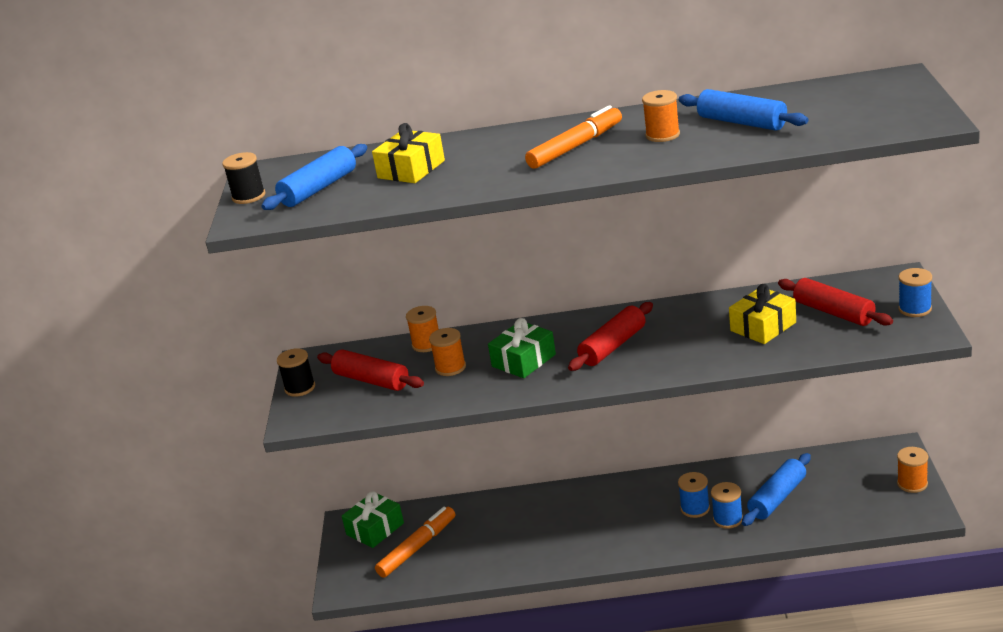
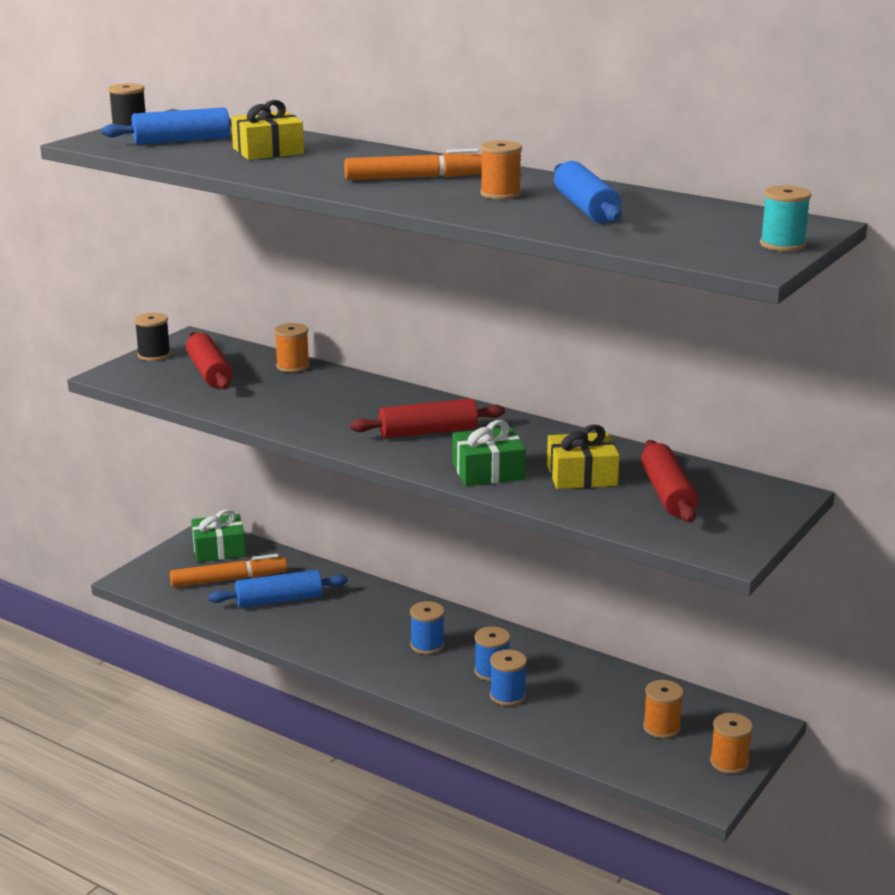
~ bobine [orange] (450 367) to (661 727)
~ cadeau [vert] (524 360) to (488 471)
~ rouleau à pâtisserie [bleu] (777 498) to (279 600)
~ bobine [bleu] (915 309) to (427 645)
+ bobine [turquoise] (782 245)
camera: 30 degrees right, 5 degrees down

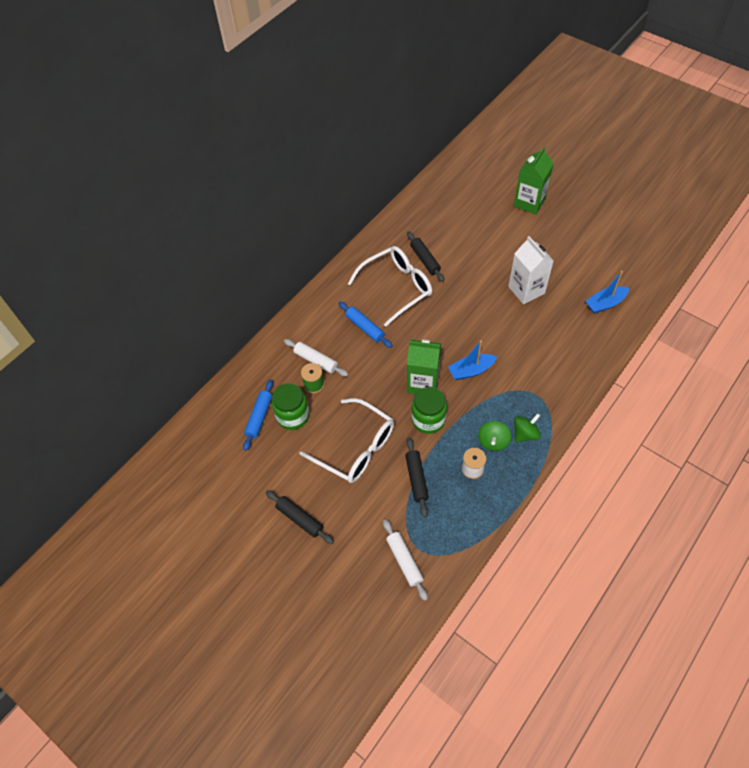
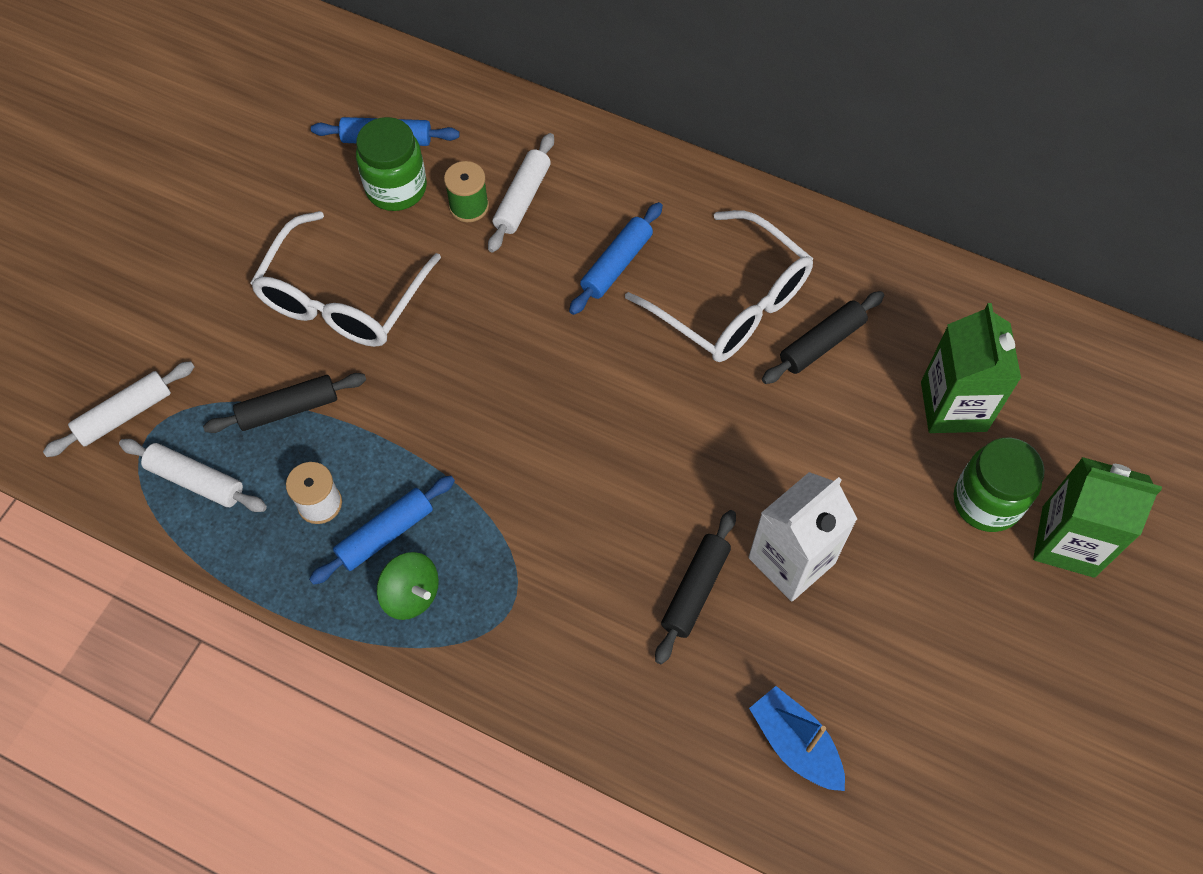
~ rouleau à pâtisserie [noir] (299 519) to (695 589)
~ brique de lait [vert] (423 383) to (953 406)
~ bocal [vert] (428 420) to (986 501)
- bateau [bleu] (471 370)
~ toupie [vert] (493 441) to rouleau à pâtisserie [bleu] (385 534)
+ rouleau à pâtisserie [blanc] (196 480)
camera: 75 degrees right, 5 degrees up

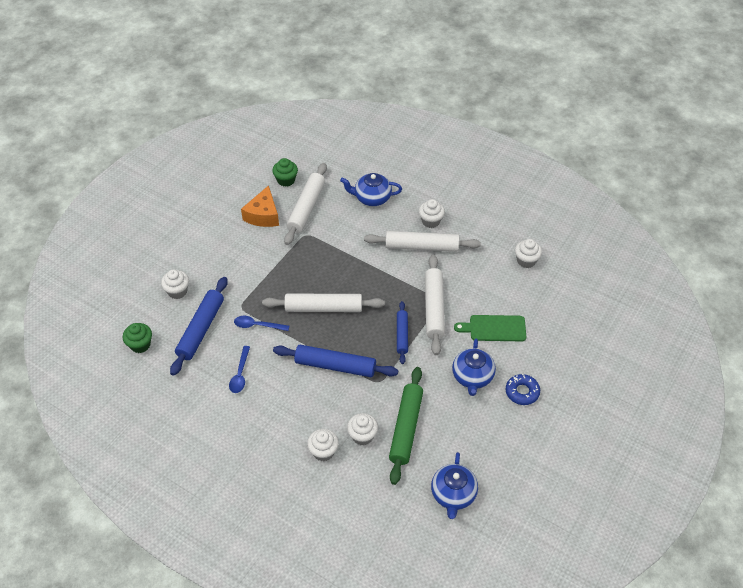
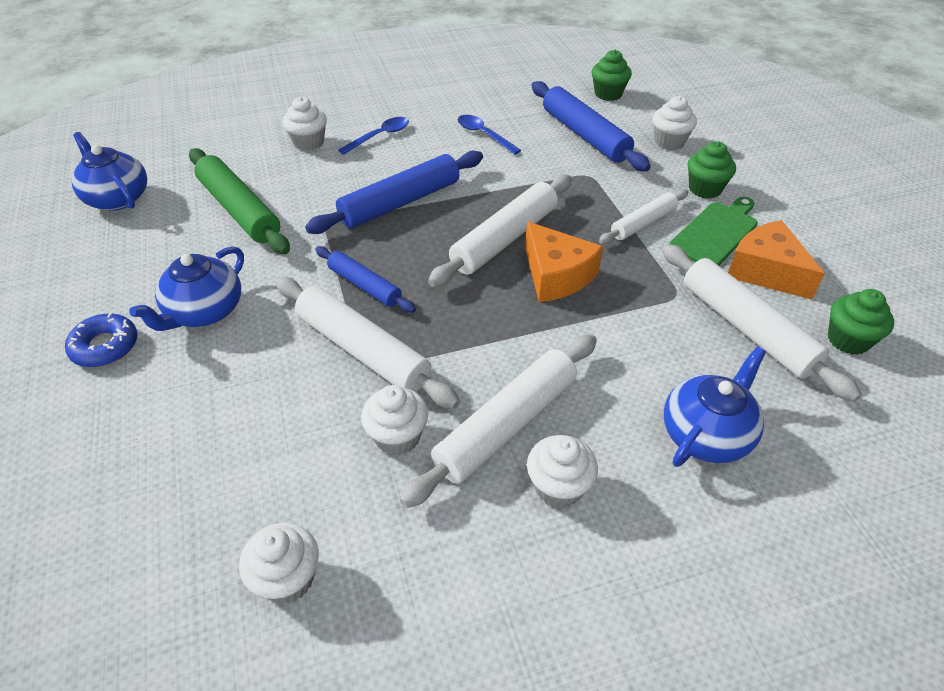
~ cuillère [bleu] (257 325) to (380 136)
~ muffin [blanc] (362 436) to (397 437)
~ théière [bleu] (472 377) = (204 311) 105 degrees counterclockwise
~ planche à découper [vert] (494 328) to (716 233)
+ fromage [orange] (556 275)
+ rouleau à pâtisserie [blanc] (643 223)
+ muffin [vert] (705 189)
camera: 130 degrees right, 5 degrees down

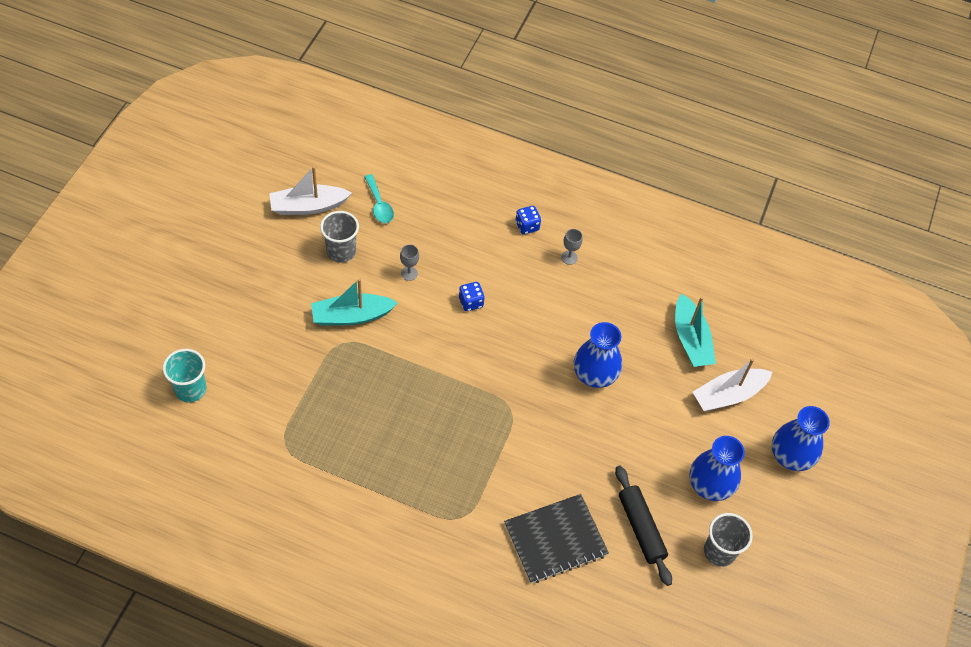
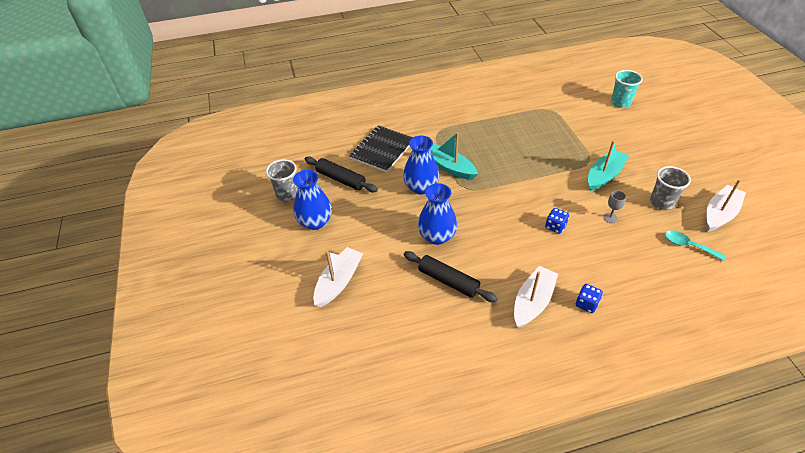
~ verre à pied [gris] (569 257) to bateau [blanc] (532 302)
~ bateau [turquoise] (691 339) to (449 167)
~ vase [bleu] (790 456) to (421 187)
+ rouleau à pâtisserie [noir] (448 281)
camera: 150 degrees right, 10 degrees down

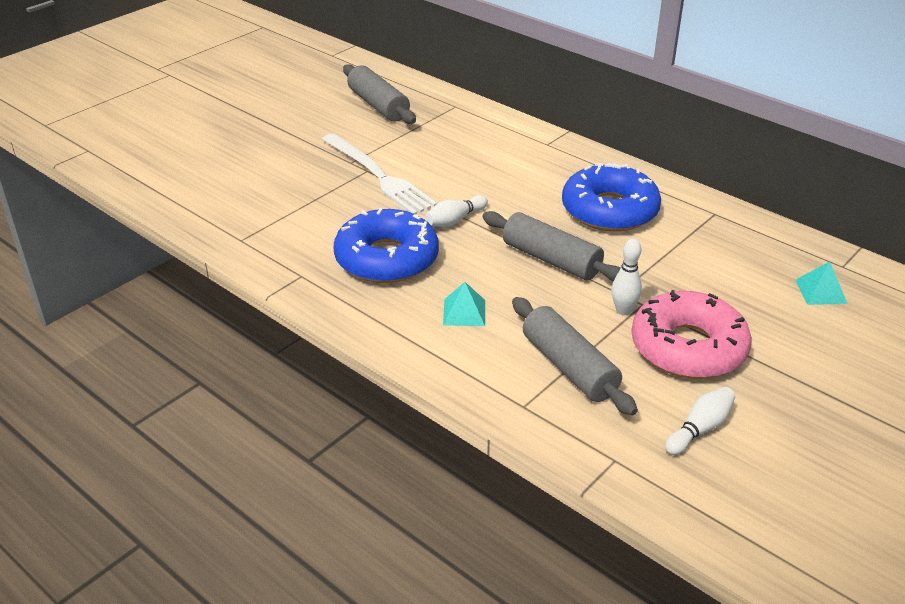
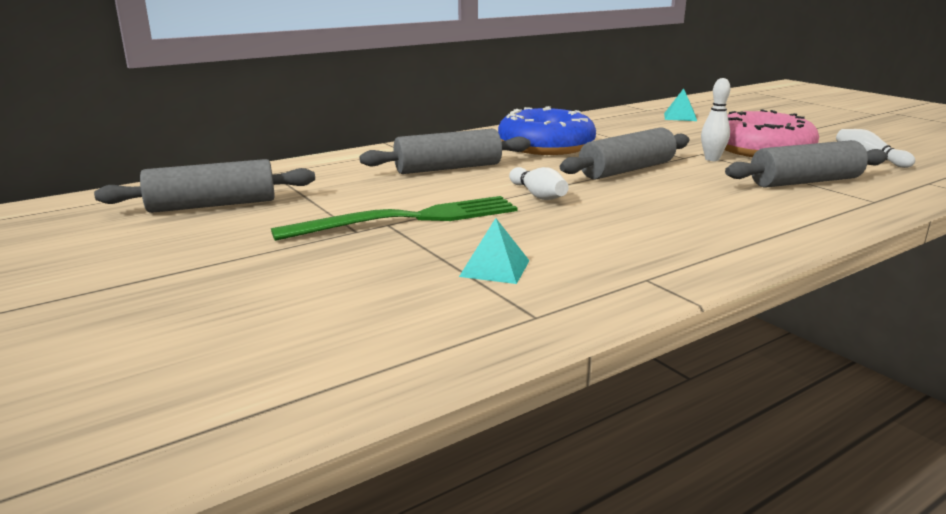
~ fourchette [blanc] (379 176) to fourchette [vert] (408 219)
- beignet [bleu] (386 259)
~ pyramide [turquoise] (464 312) to (494 268)
+ rouleau à pâtisserie [gris] (448 168)
camera: 75 degrees left, 15 degrees down

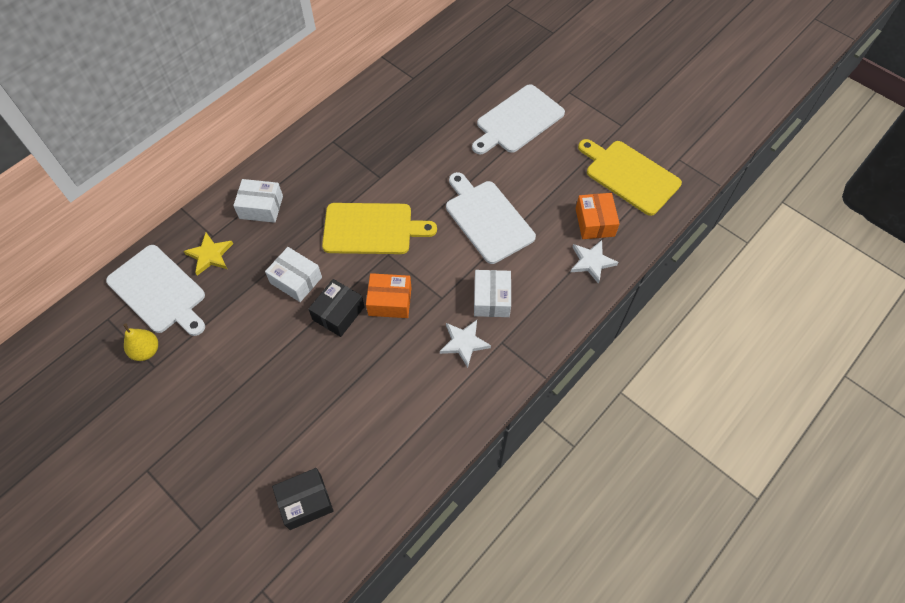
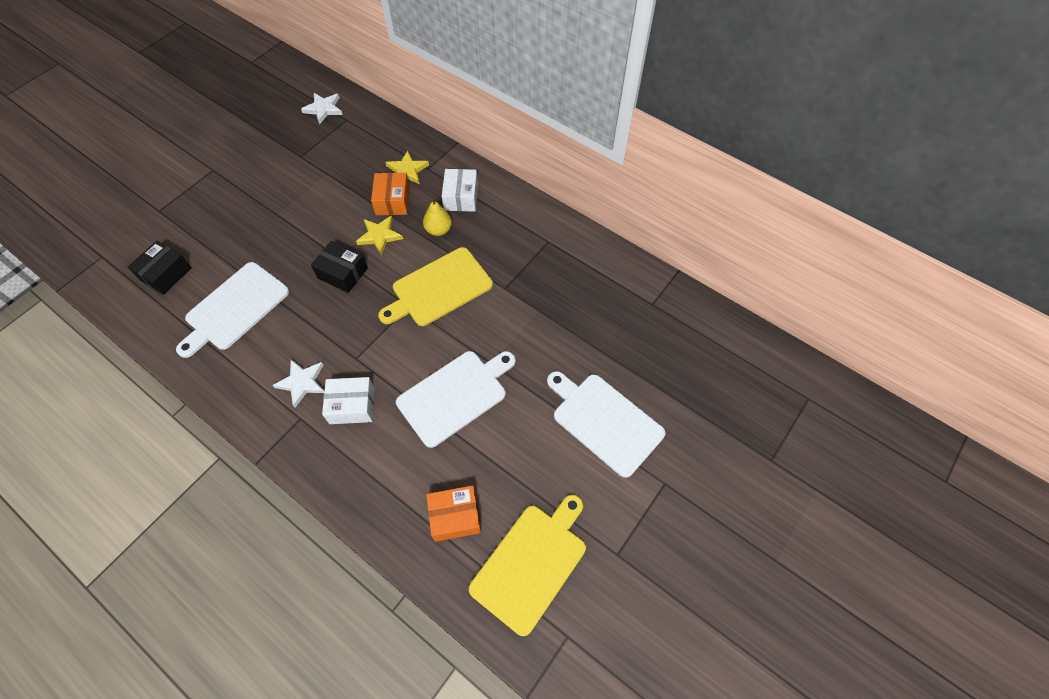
~ planche à découper [blanc] (159 291) to (234 308)
~ poire [jaune] (146 351) to (438 230)
~ boîte [blanc] (296 280) to étoile [jaune] (379 236)
~ boîte [noir] (305 502) = (166 274) 60 degrees clockwise
~ planche à découper [jaune] (372 229) = (439 288) 60 degrees clockwise
~ boîte [orange] (390 301) to (392 201)
~ étoile [blanc] (591 262) to (323 109)
camera: 85 degrees right, 0 degrees up

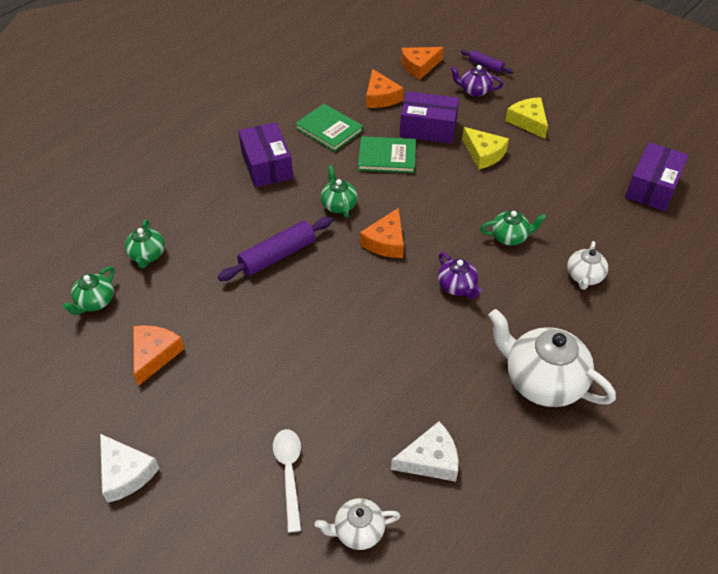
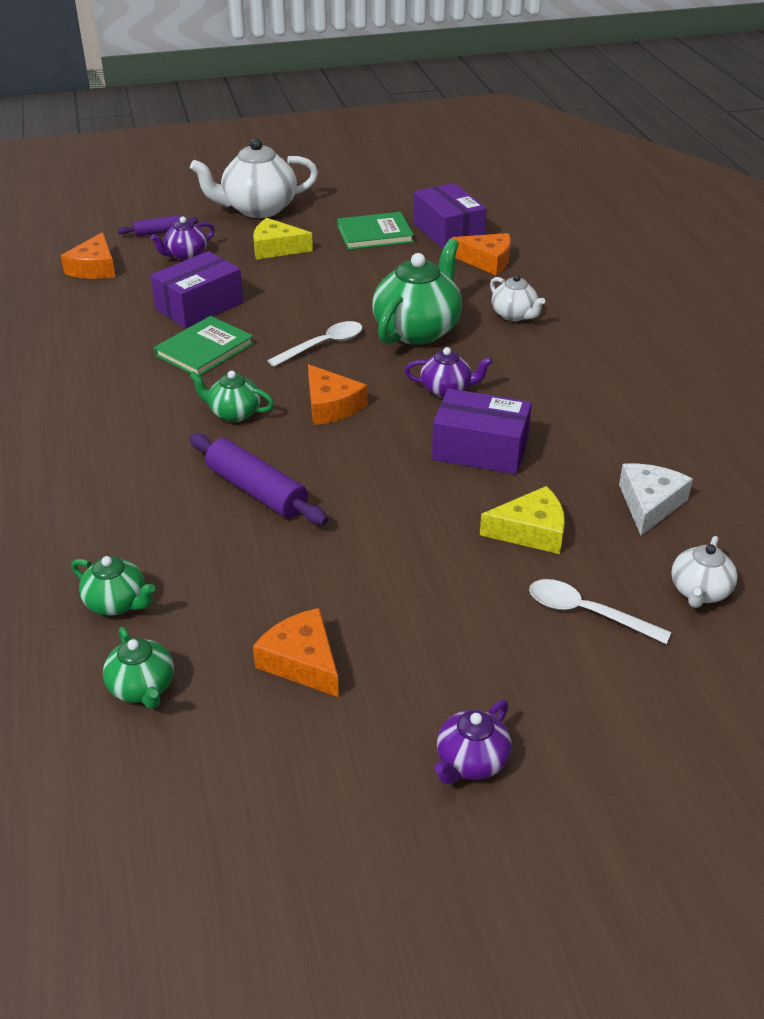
~ fromage [blanc] (125 473) to théière [violet] (471 761)
~ rouleau à pâtisserie [violet] (277 256) = (256 491) 45 degrees counterclockwise
~ boîte [violet] (267 165) to (480 449)
~ livre [vert] (329 129) to (374 234)
~ fromage [orange] (381 97) to (487 261)
~ fromage [jaune] (483 154) to (531 531)
~ théière [vert] (509 237) = (417 330) x1.88
~ théière [blanc] (542 381) to (258 209)
+ cuillère [blanc] (323 345)
camera: 55 degrees left, 10 degrees down

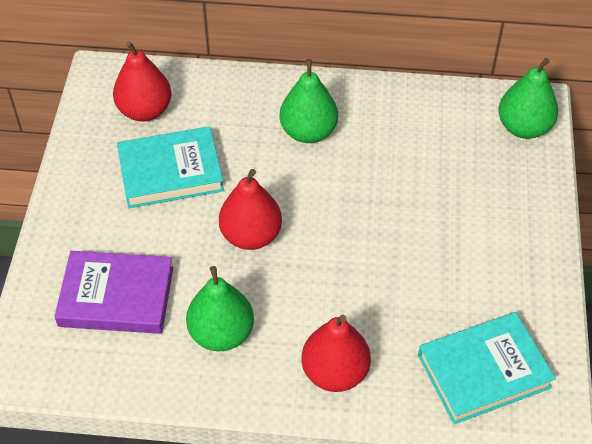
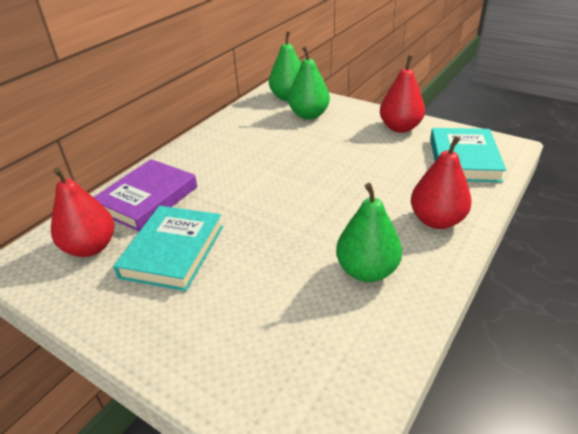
~ livre [violet] (116 296) to (147 199)
~ poire [rouge] (251 235) to (400 128)
~ poire [vert] (308 132) to (309 115)
camera: 60 degrees left, 15 degrees down

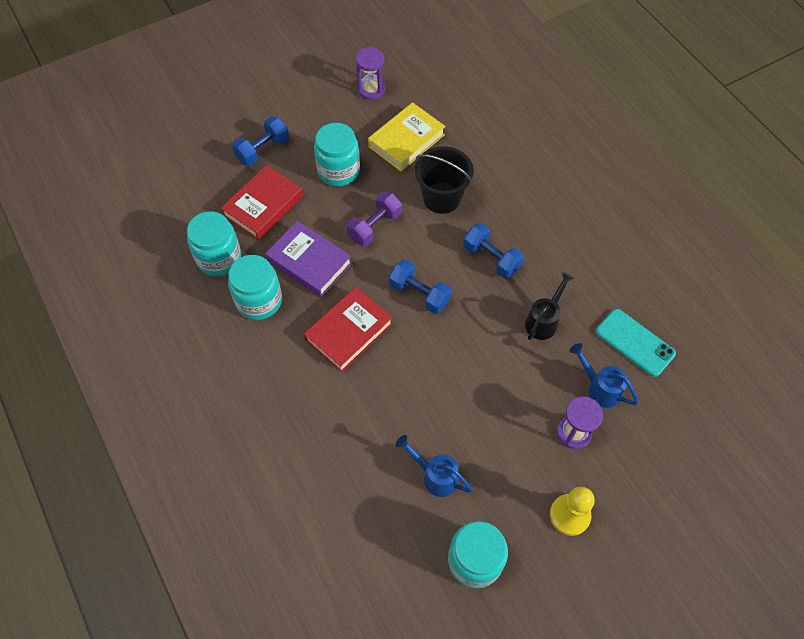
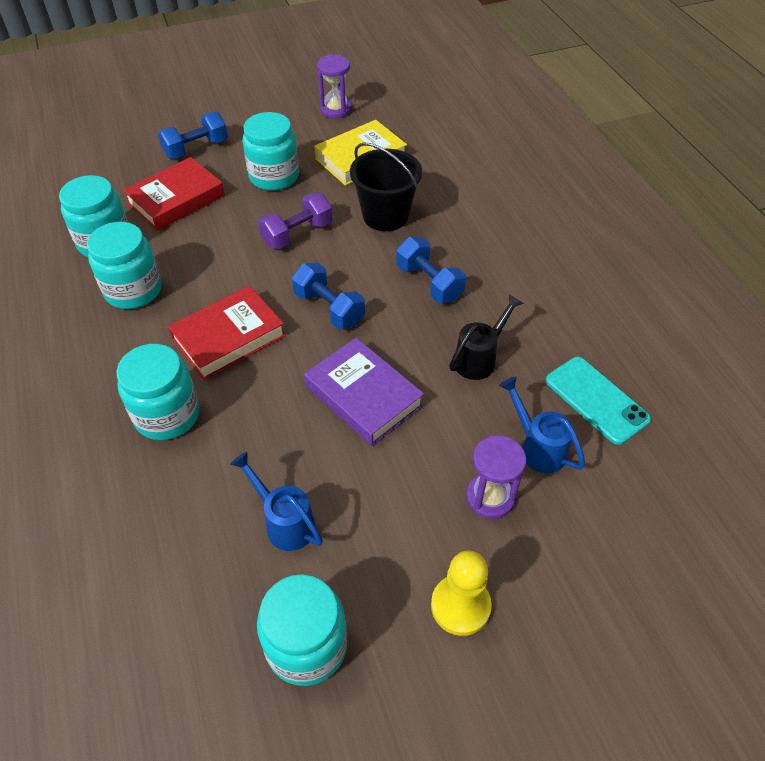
~ livre [violet] (309 262) to (363 396)
+ bocal [turquoise] (167 415)
camera: 10 degrees right, 10 degrees down

